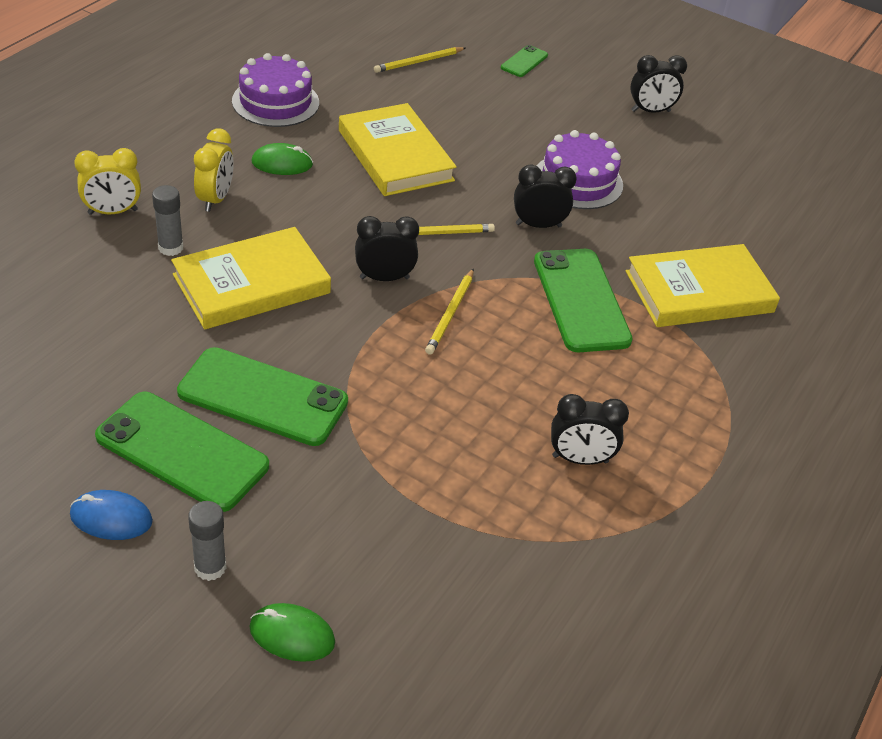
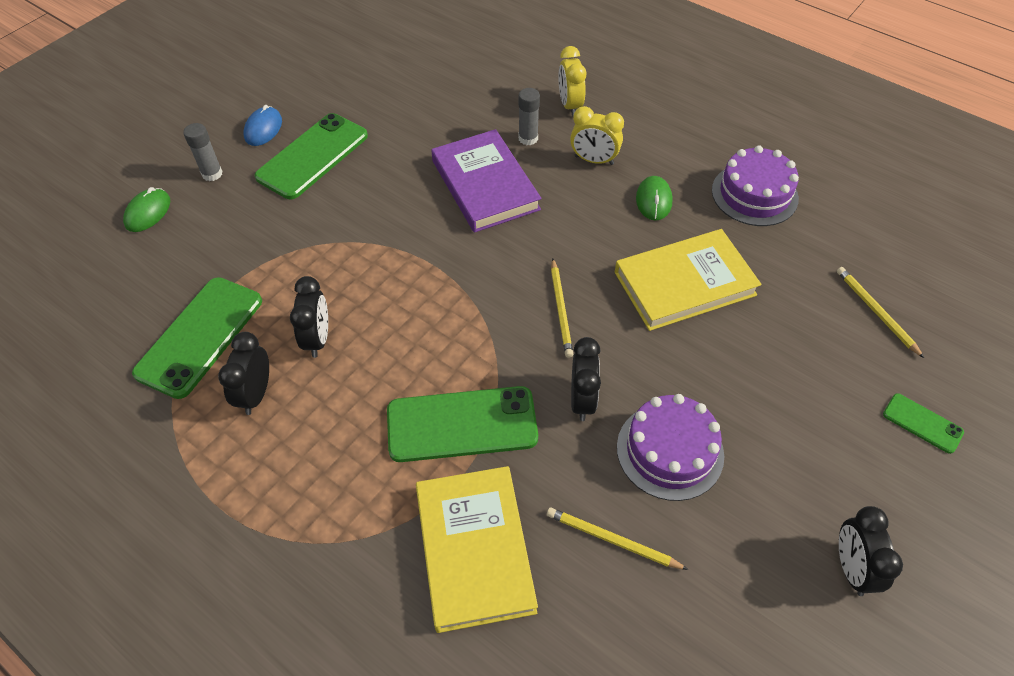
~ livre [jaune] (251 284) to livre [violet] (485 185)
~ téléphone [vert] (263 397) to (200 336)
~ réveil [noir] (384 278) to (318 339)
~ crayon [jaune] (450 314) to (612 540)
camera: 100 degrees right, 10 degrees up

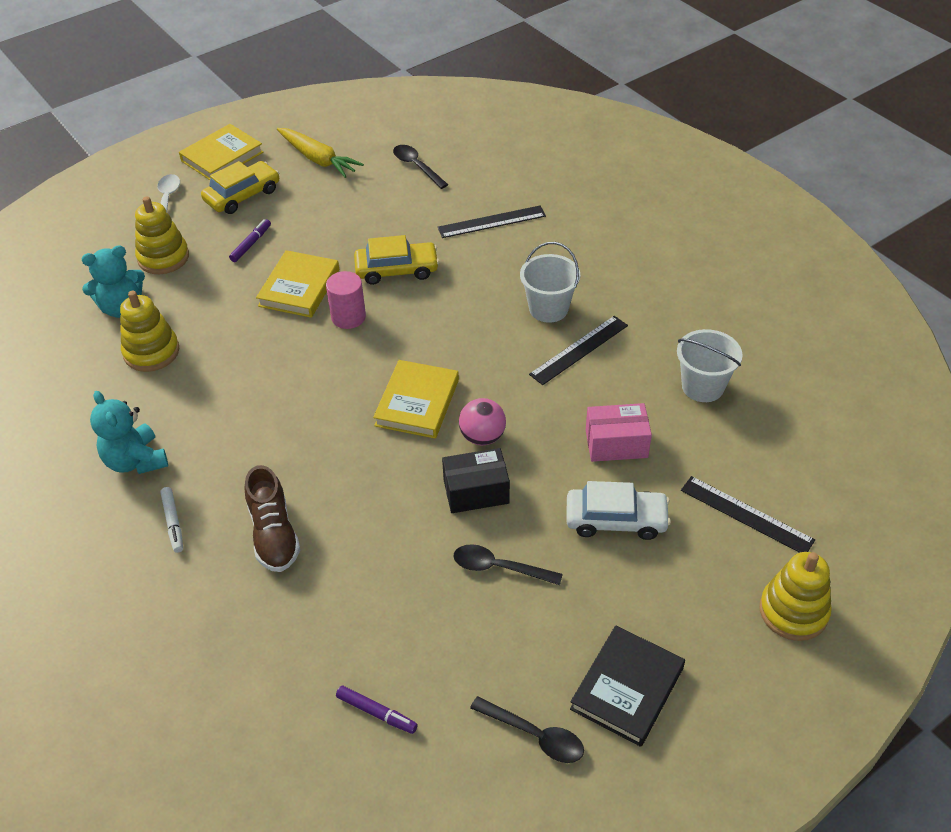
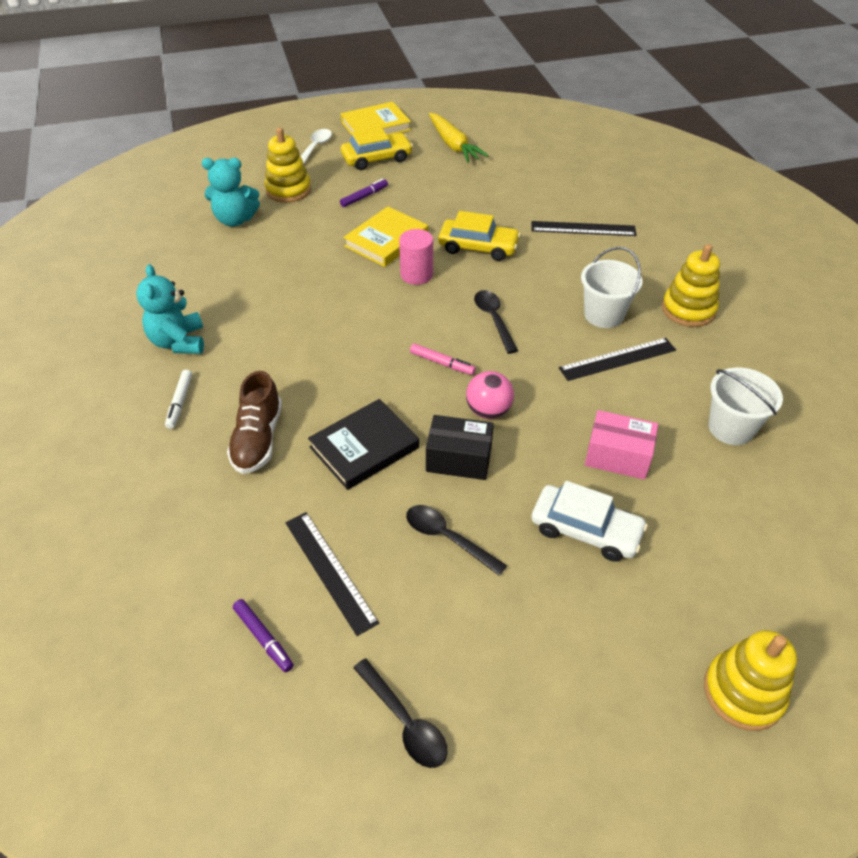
~ jouet à empiler [jaune] (151 352) to (688 309)
~ livre [jaune] (417 403) to feutre [rose] (442 363)
~ cuillère [noir] (416 166) to (493 319)
~ livre [noir] (627 688) to (364 447)
~ règle [noir] (746 515) to (329 571)
camera: 20 degrees right, 0 degrees up

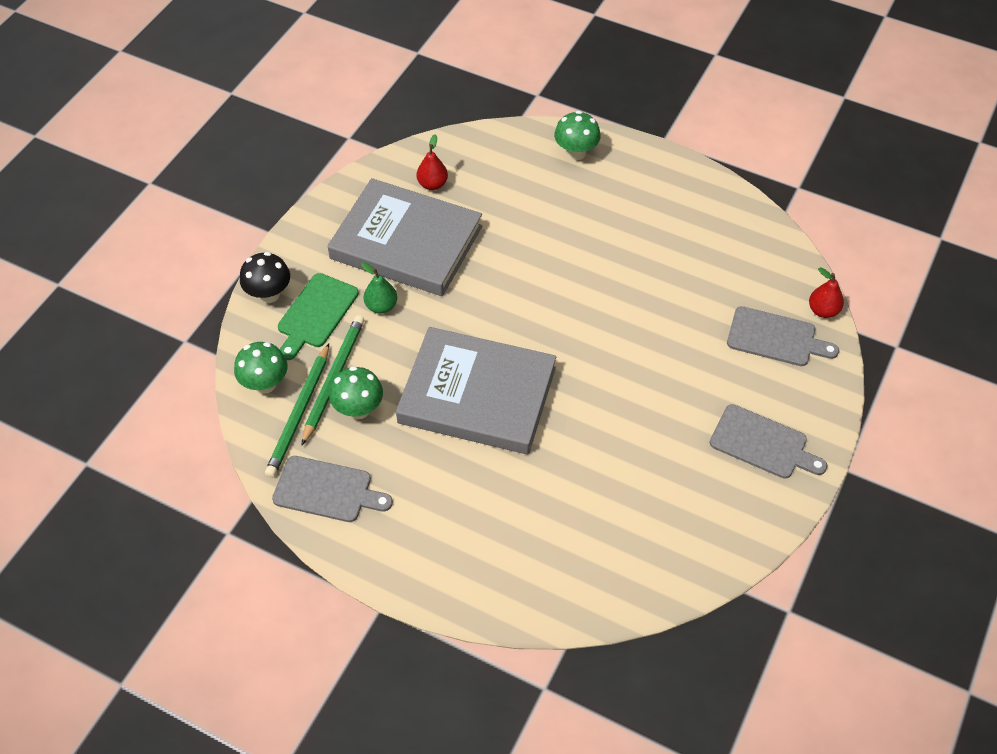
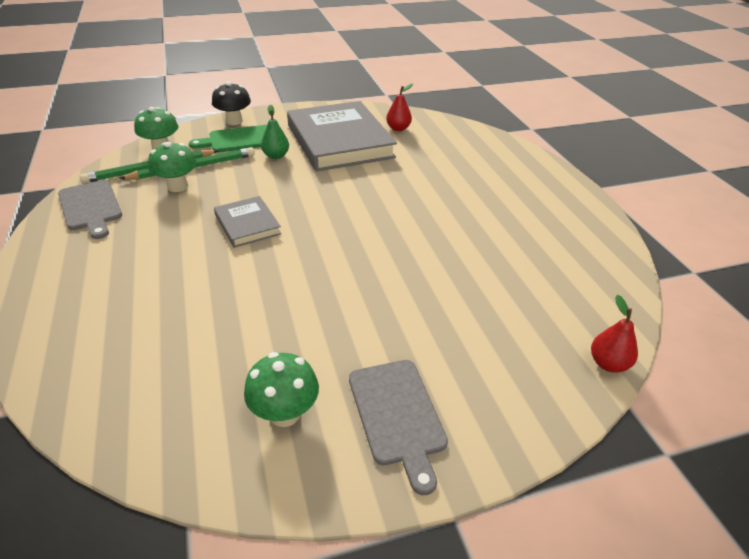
~ livre [gris] (477 395) = (247 224) x0.48
~ champignon [vert] (576 153) to (285 413)
- planche à découper [gris] (775 338)
camera: 45 degrees right, 15 degrees down

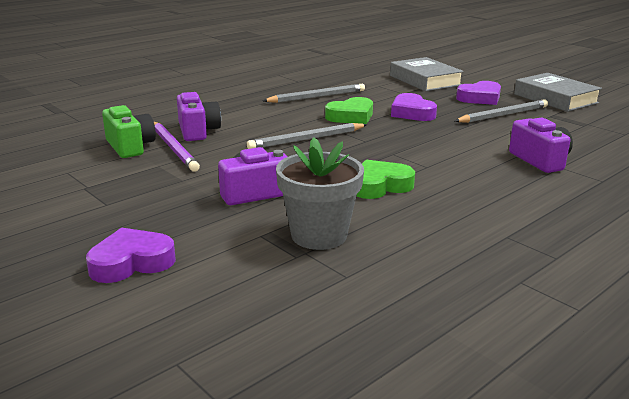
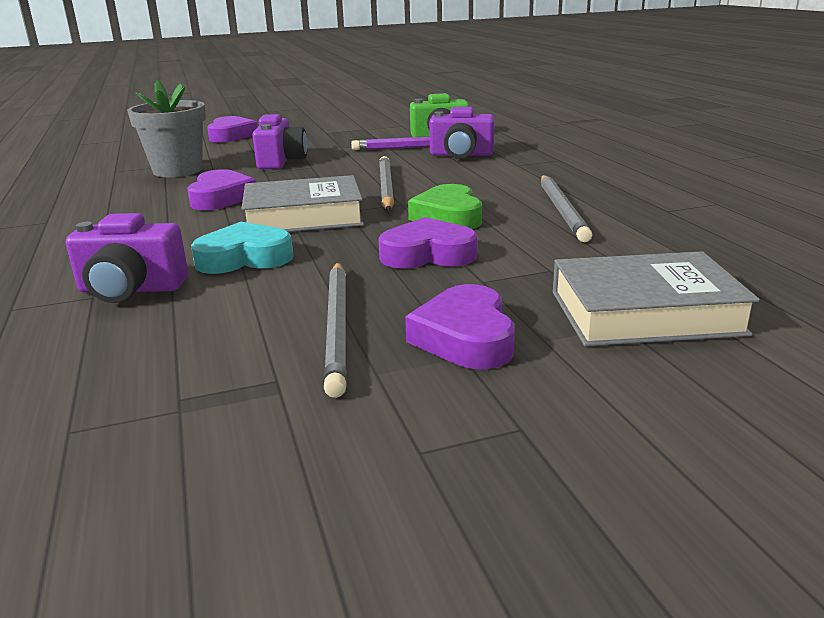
~ cœur [vert] (380 186) to cœur [violet] (221 198)
~ livre [gris] (555 98) to (303 216)
+ cœur [turquoise] (244 258)
camera: 115 degrees right, 0 degrees up

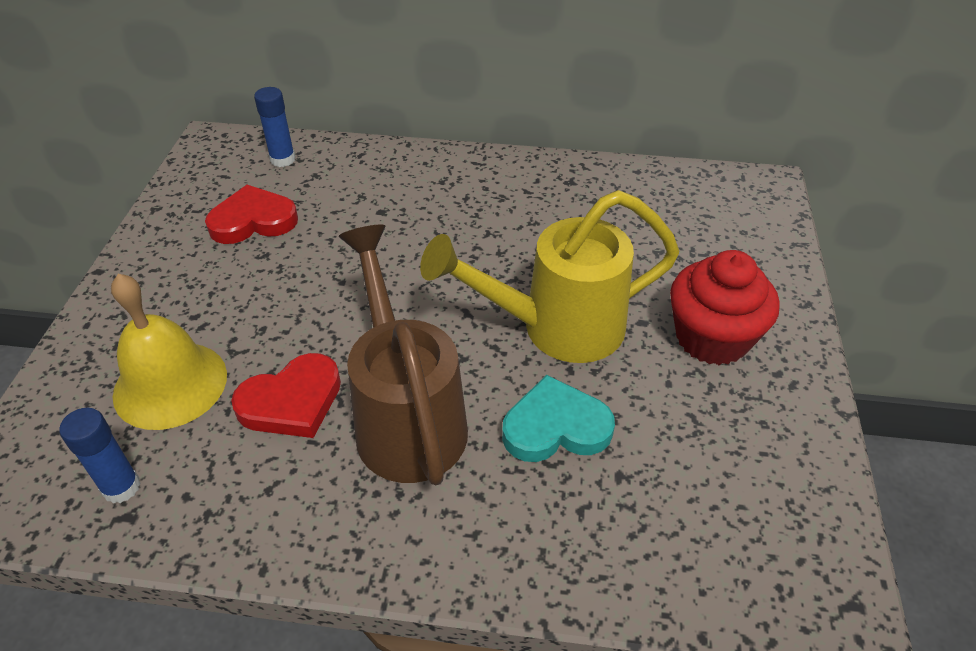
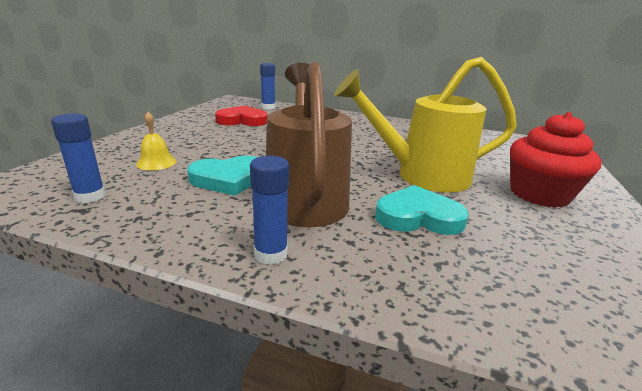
~ cloche [jaune] (170 384) = (156 162) x0.51
~ cœur [rouge] (292 401) to cœur [turquoise] (229 179)
+ bâton de colle [bleu] (271 254)
camera: 10 degrees right, 20 degrees down

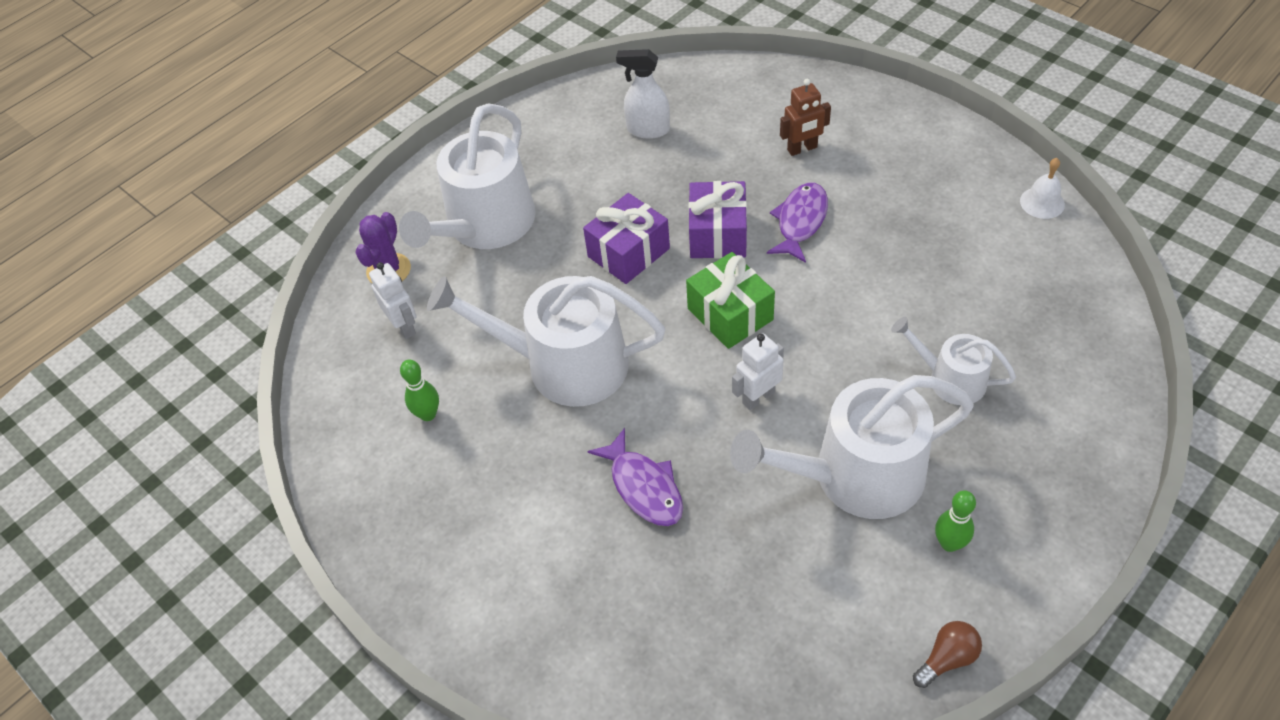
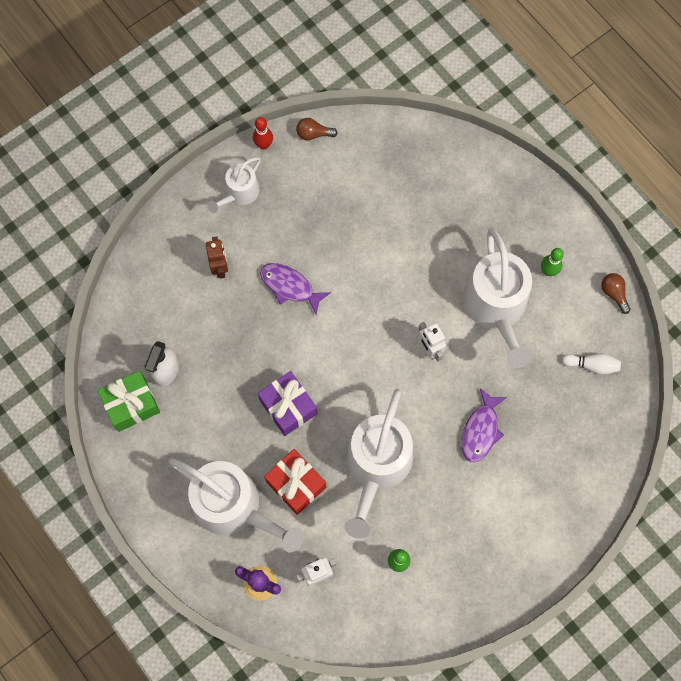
~ poisson [violet] (644 487) = (481 430) 135 degrees clockwise
~ cadeau [vert] (730 314) to (132 405)
- cadeau [violet] (717 234)
~ arrosoir [blanc] (950 379) to (239 193)
~ cloche [blanc] (1042 202) to ampoule [marron] (313 134)
+ quille [rouge] (264 145)
+ cadeau [rouge] (296 484)
+ quille [blanc] (592 365)
camera: 85 degrees left, 20 degrees up

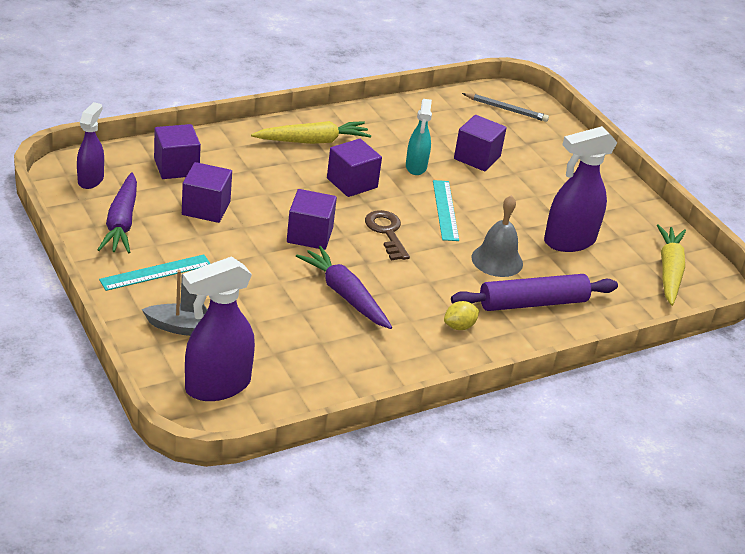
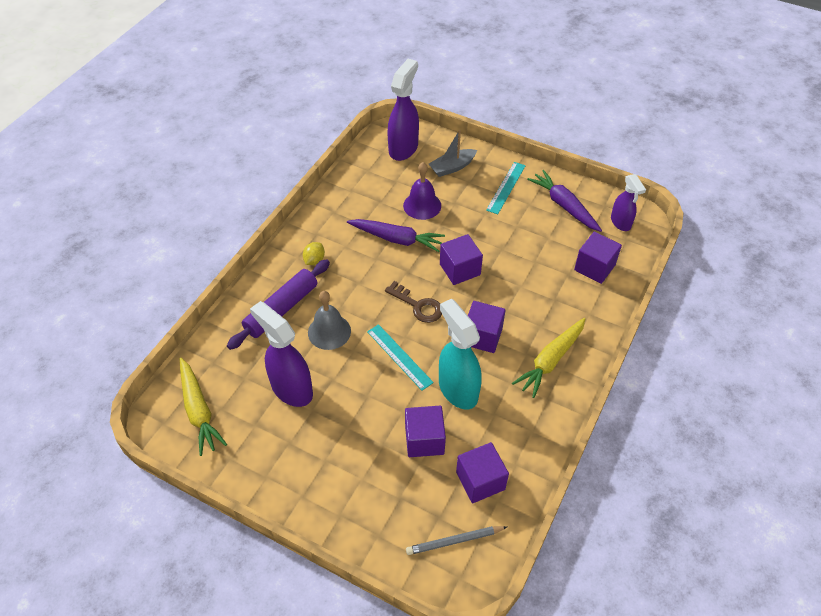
~ cube [violet] (206 208) to (480 481)
~ vaporisateur [turquoise] (416 167) = (457 389) x1.63
~ vaporisateur [violet] (568 241) = (291 389) 75 degrees counterclockwise
+ cloche [violet] (422 205)
camera: 150 degrees right, 15 degrees up

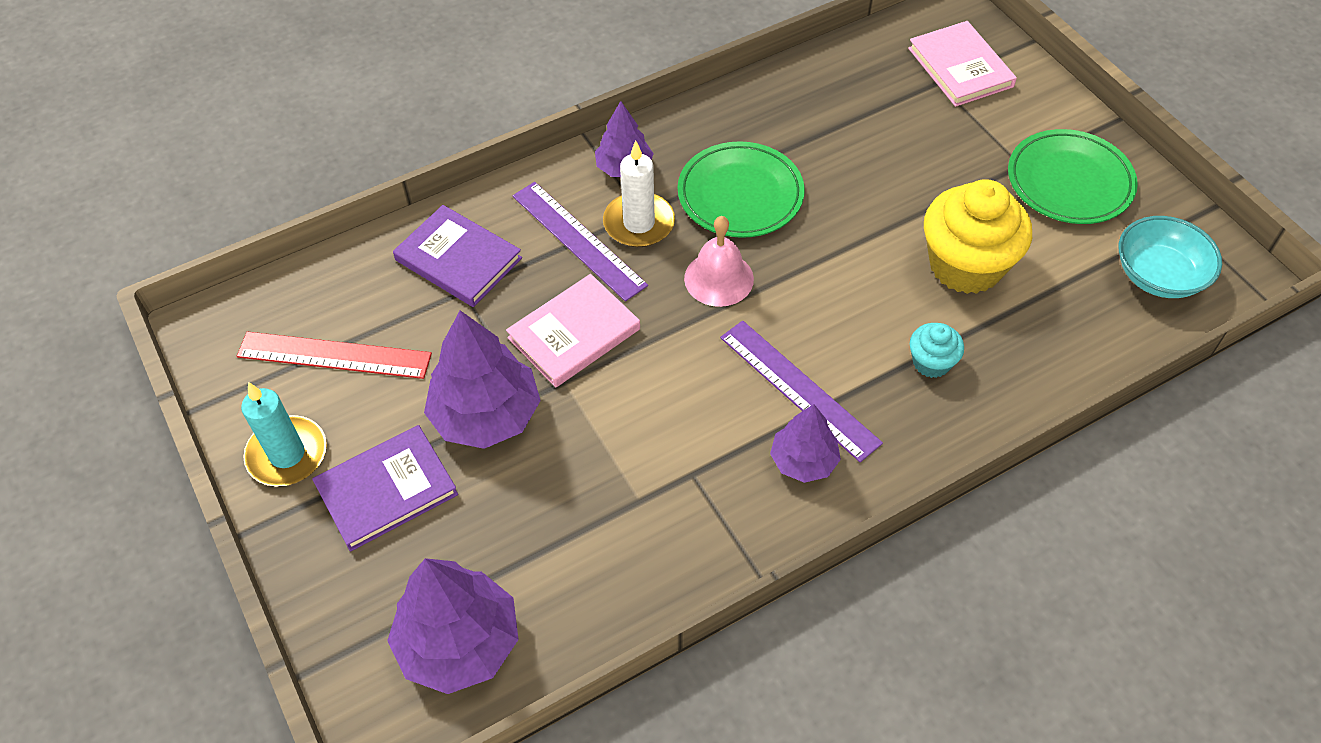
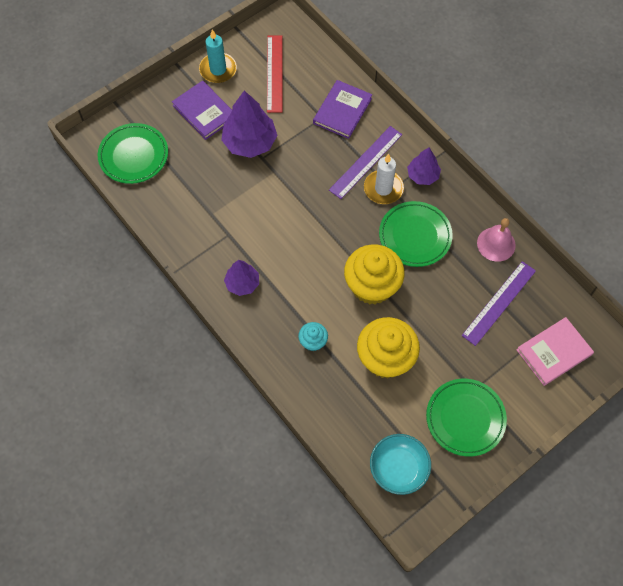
~ arbre [violet] (459 642) to assiette [vert] (134 156)
- livre [rose] (574 333)
~ cloche [rose] (719 278) to (496 244)
~ règle [violet] (799 389) to (499 303)
+ muffin [jaune] (372 286)
camera: 80 degrees right, 10 degrees up

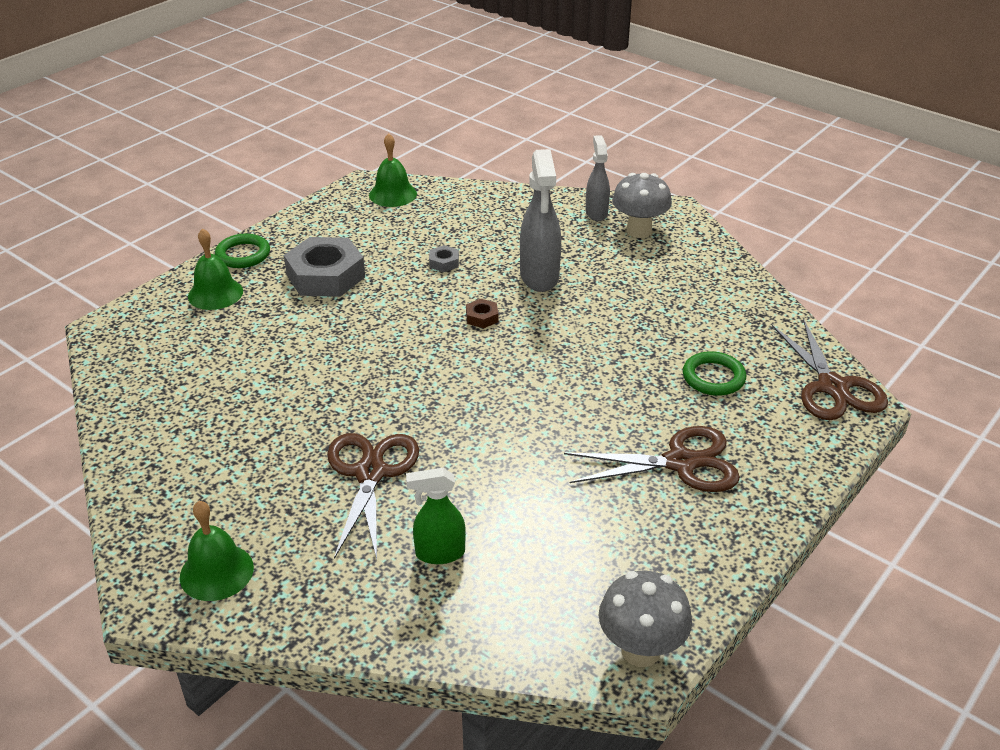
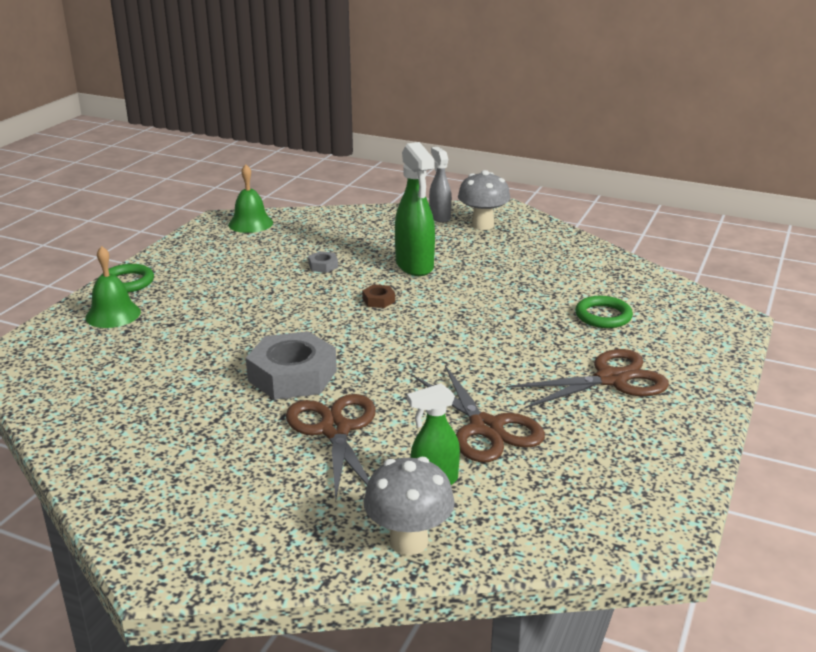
- cloche [vert] (216 572)
~ écrou [gris] (326 276) to (292 375)
~ vaporisateur [gris] (539 277) to vaporisateur [vert] (414 266)
~ champignon [gris] (640 650) to (409 541)
~ ciseaux [marron] (832 387) to (486 428)
camera: 15 degrees left, 10 degrees down

